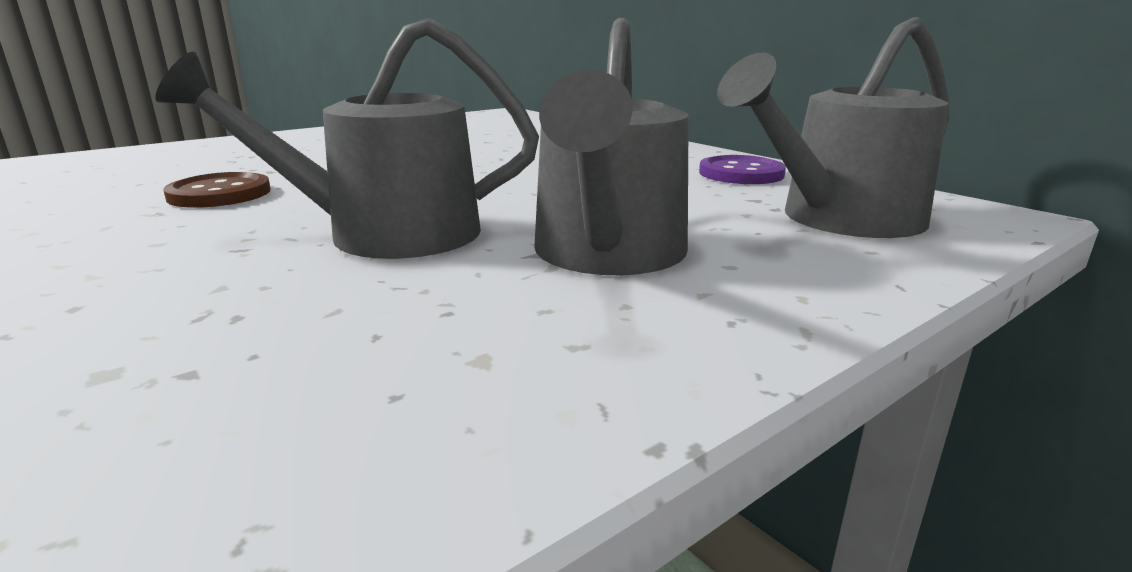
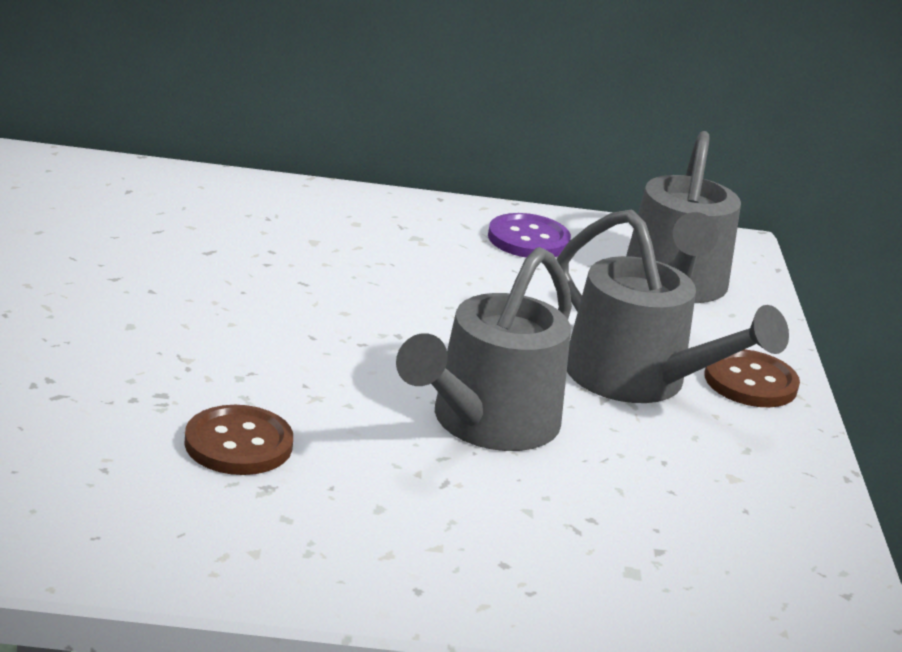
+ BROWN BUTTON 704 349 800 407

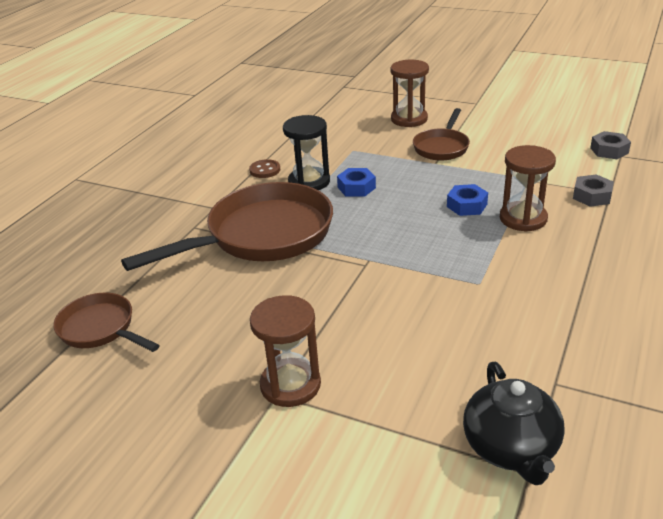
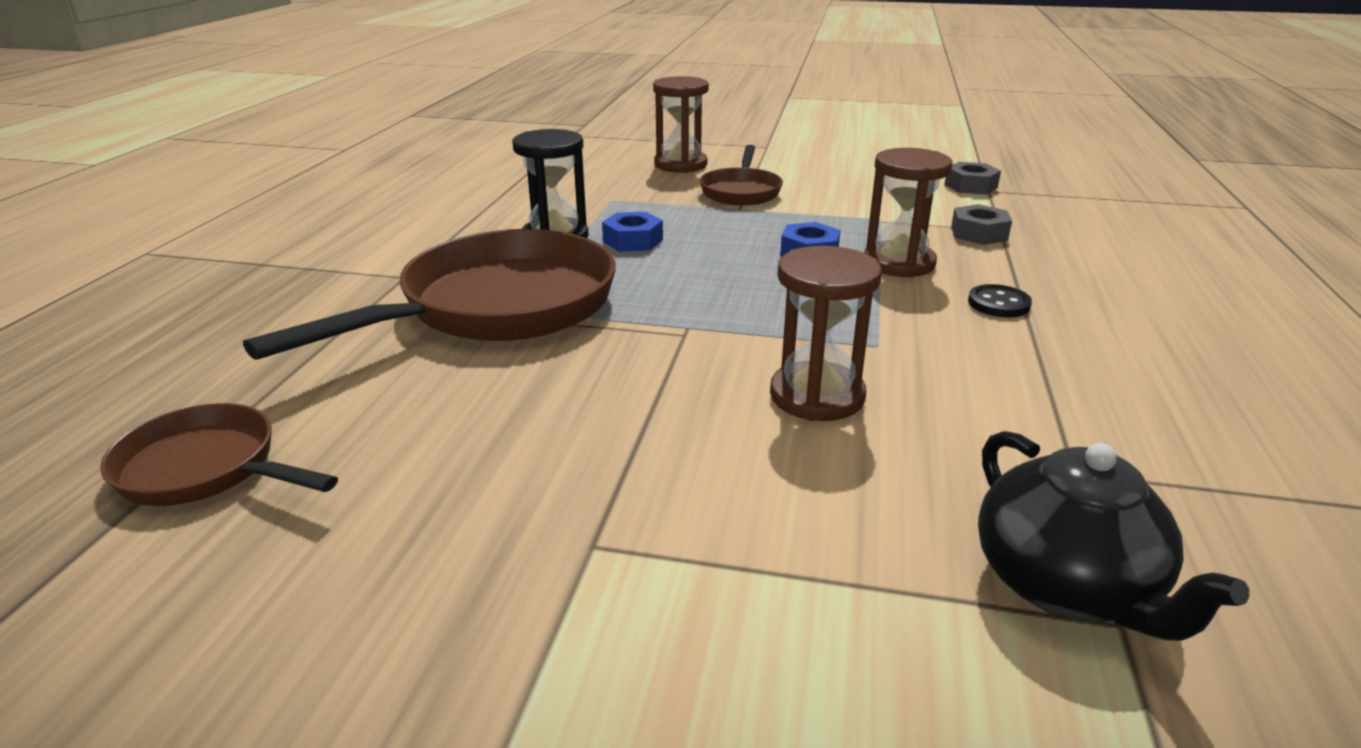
- BROWN BUTTON 249 159 280 178
~ BROWN SANDGLASS 250 295 321 407 to 770 246 882 421
+ JET-BLACK BUTTON 968 284 1032 318

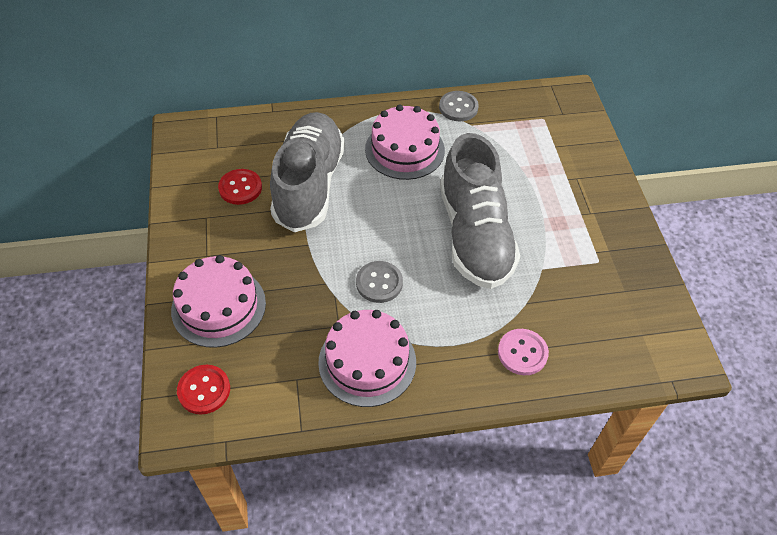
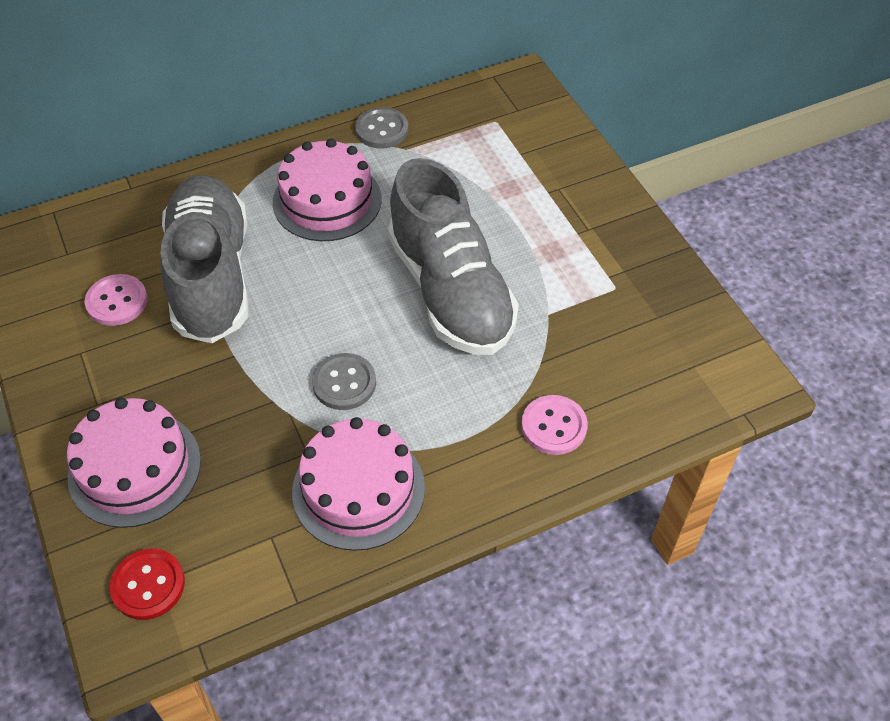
~ SCARLET BUTTON 218 169 262 205 to ROSE-PINK BUTTON 84 274 148 326

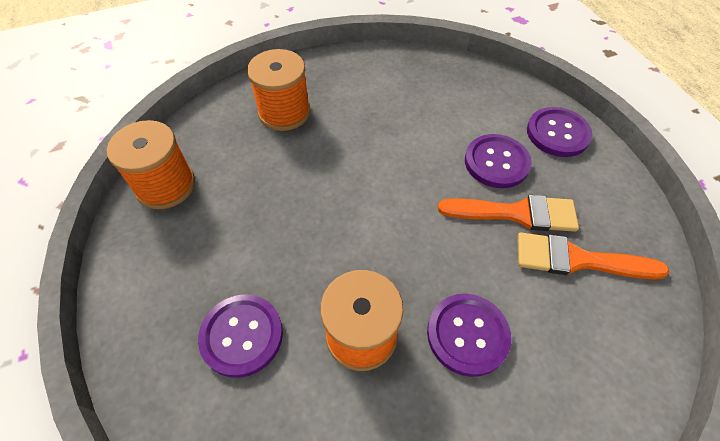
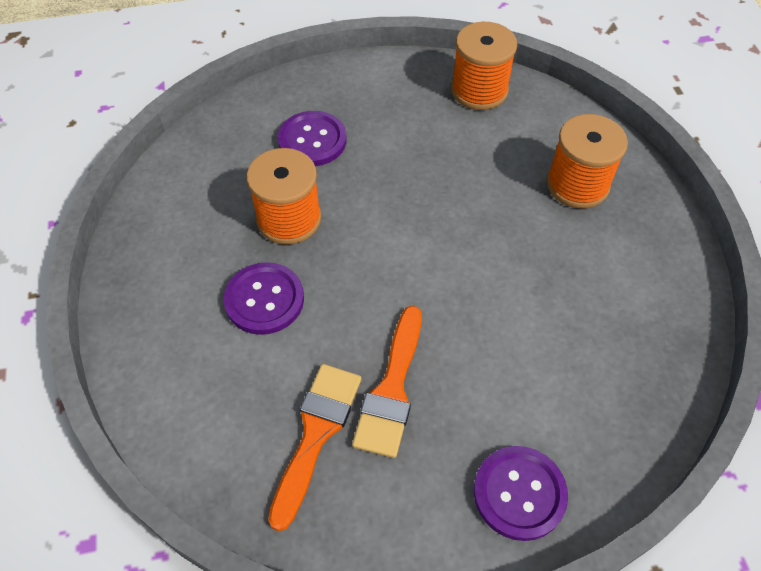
- VIOLET BUTTON 465 134 532 188

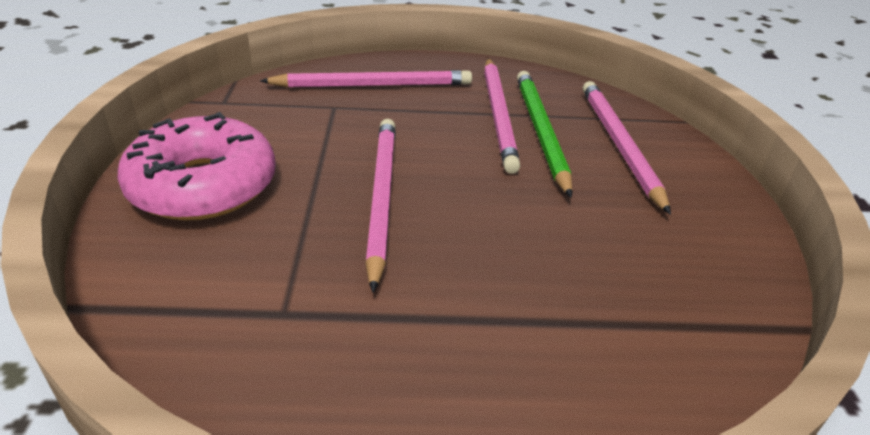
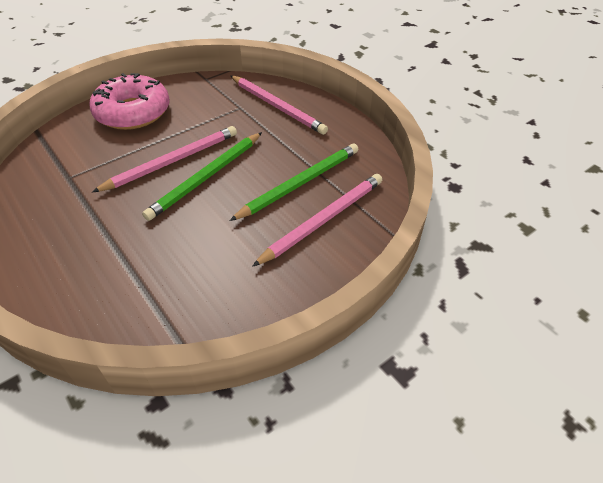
- ROSE-PINK PENCIL 484 58 521 174
+ GREEN PENCIL 142 132 262 221

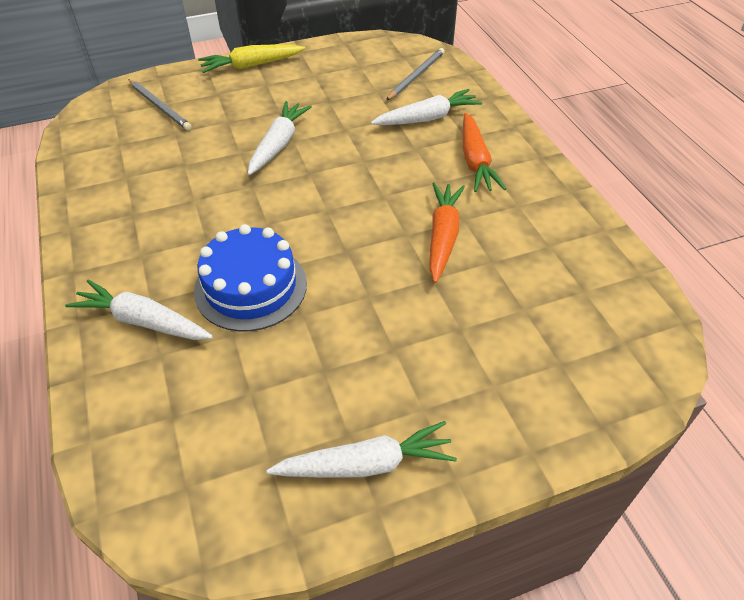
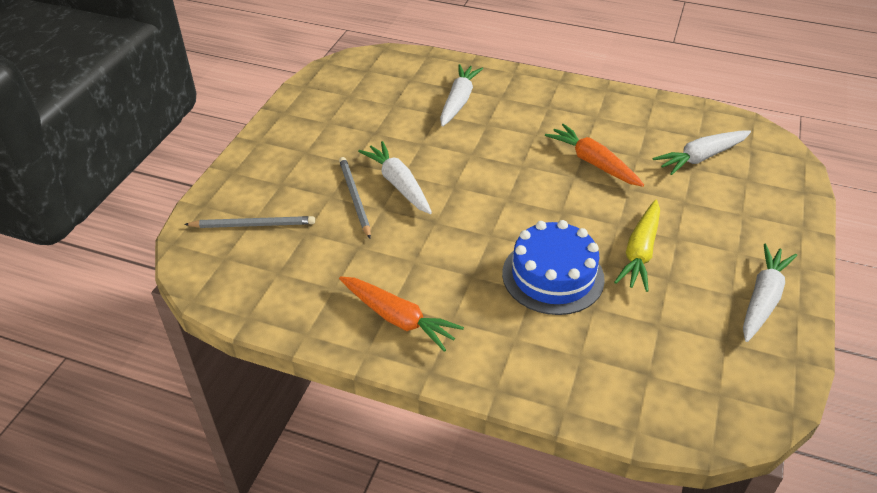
~ PURE WHITE ROOT VEGETABLE 65 280 213 340 to 653 131 751 175
~ BRIGHT YELLOW ROOT VEGETABLE 198 44 305 73 to 614 200 660 292
~ GREY PENCIL 386 48 445 100 to 339 157 371 239
~ ORANGE-COLOURED ROOT VEGETABLE 463 113 506 192 to 339 276 464 352

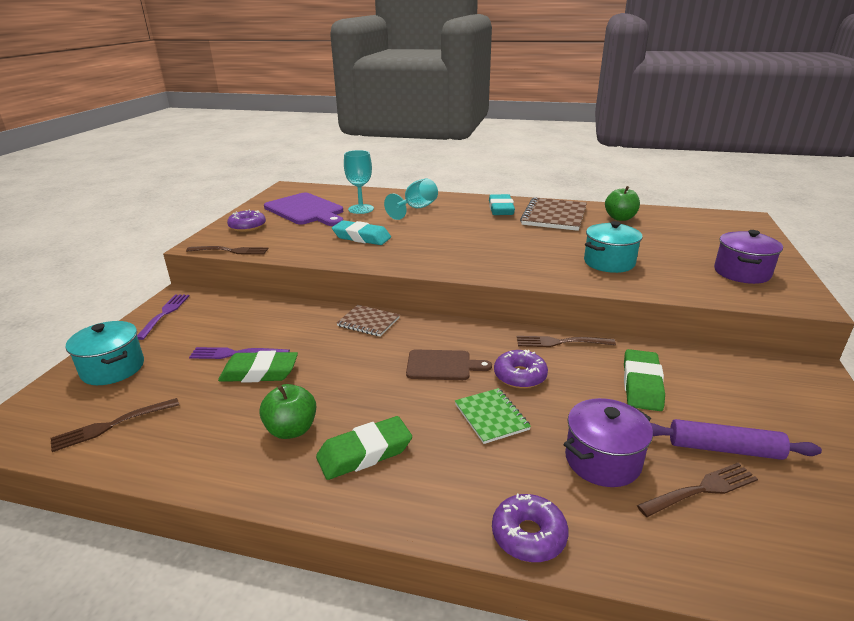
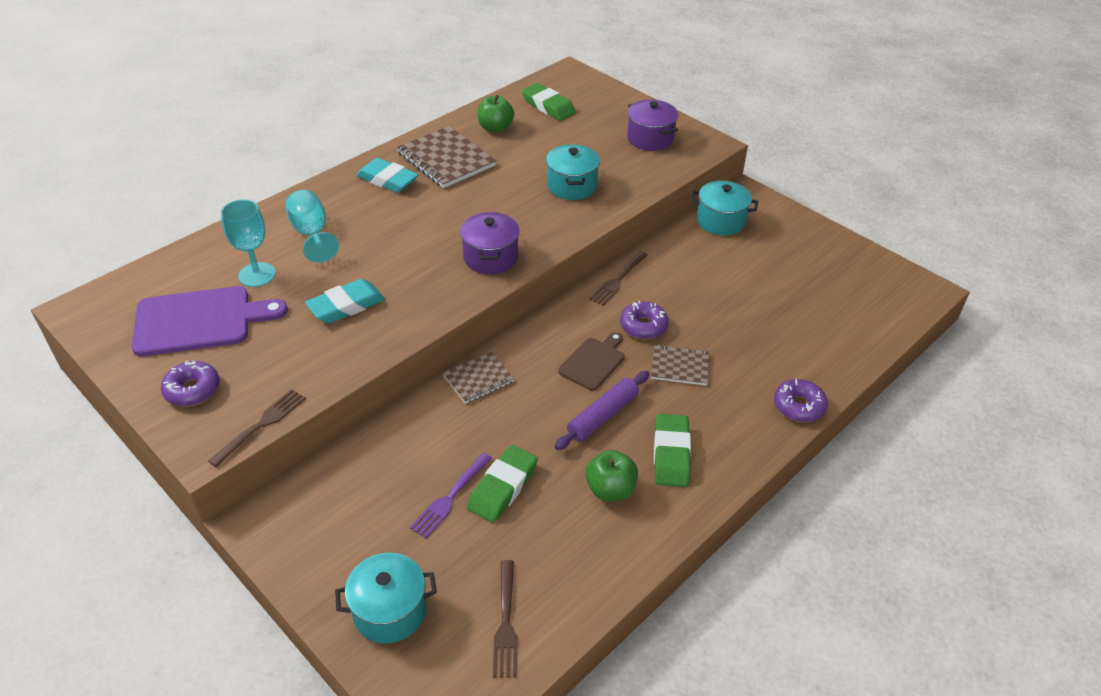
- VIOLET TABLE FORK 137 294 190 340
~ GREEN NOTEBOOK 455 388 531 444 to BROWN NOTEBOOK 651 345 709 386
~ VIOLET POT 564 398 653 487 to 460 212 520 274
~ GREEN ERASER 624 349 665 411 to 522 83 576 121
- BROWN TABLE FORK 637 463 758 517
~ VIOLET ROLLING PIN 650 419 822 460 to 554 371 649 450
+ TEAL POT 691 181 758 236

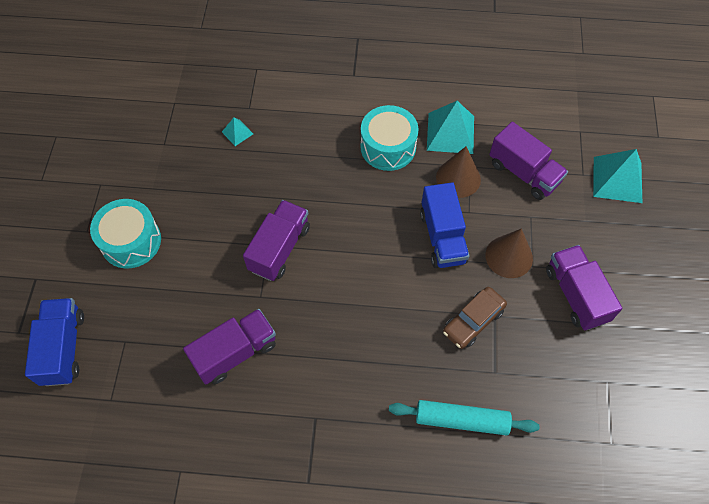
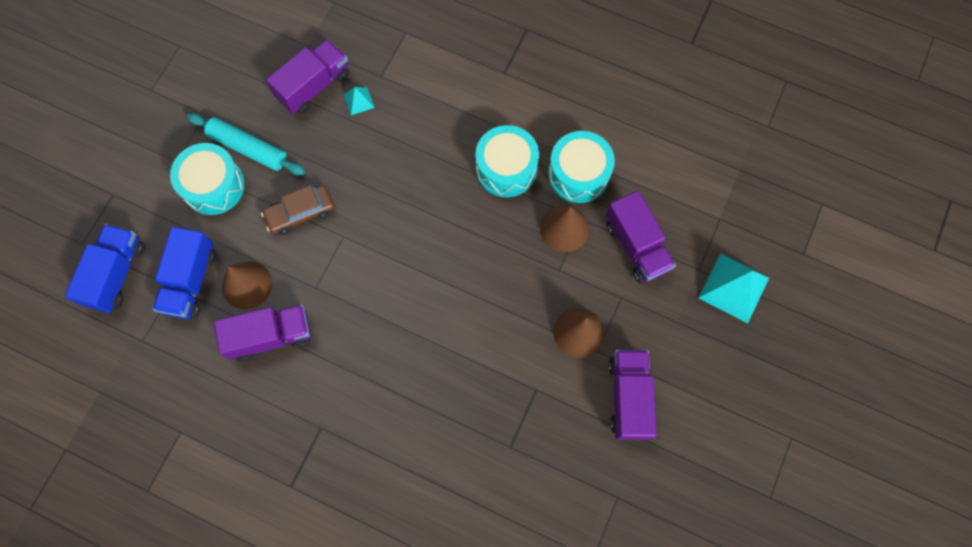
~ VIOLET TOY TRUCK 243 200 310 281 to 266 39 349 114
~ TEAL ROLLING PIN 389 400 539 435 to 187 113 305 175
~ BLUE TOY TRUCK 420 182 469 268 to 153 227 216 319
~ TEAL PYRAMID SHAPE 427 101 474 154 to TEAL TOY DRUM 548 131 615 203
~ BROWN TOY CAR 443 287 507 349 to 261 185 335 235
+ BROWN CONE SHAPE 222 261 272 310

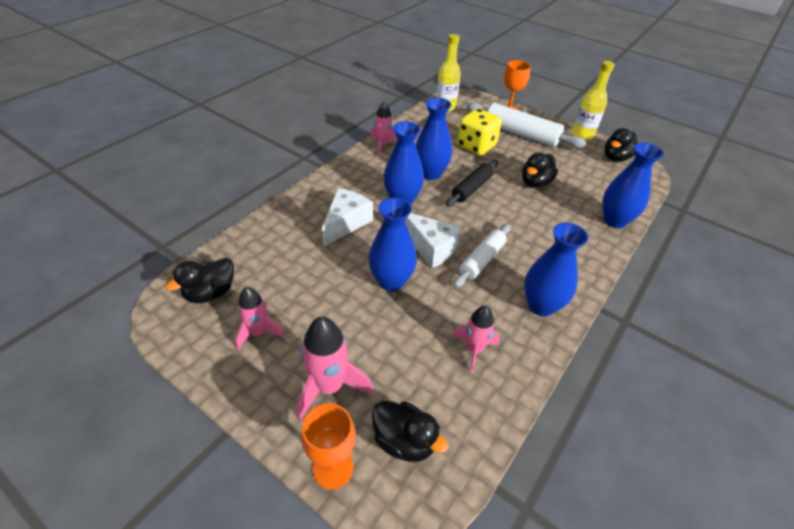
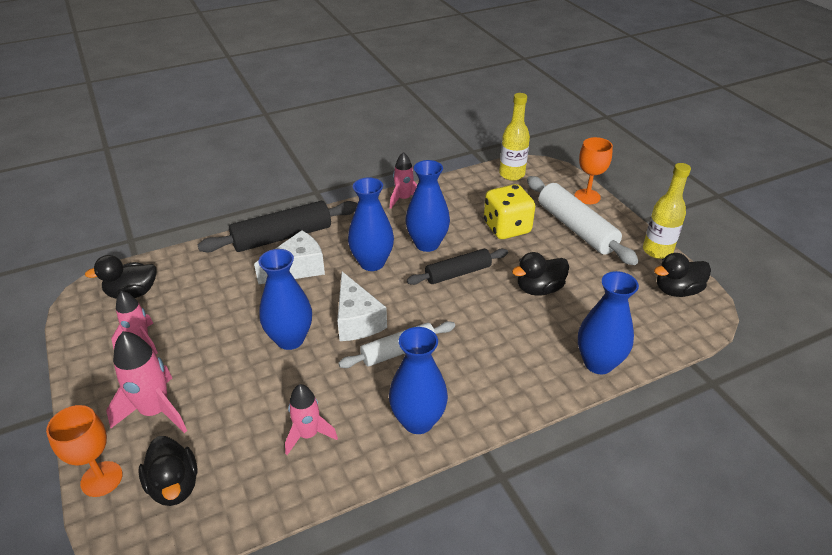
+ JET-BLACK ROLLING PIN 198 201 357 252

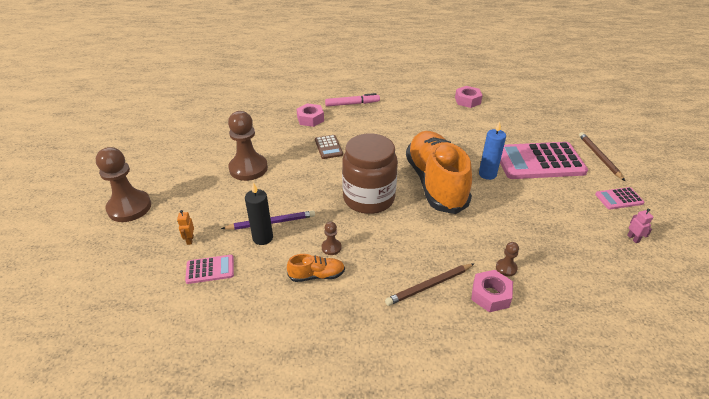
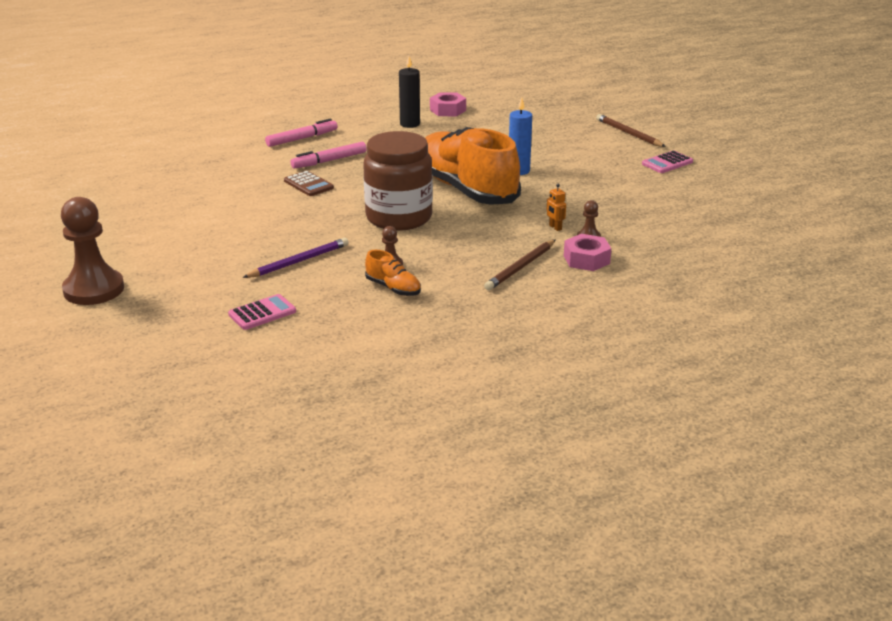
~ ORANGE-COLOURED ROBOT 177 210 194 245 to 547 184 566 231
- BROWN PAWN 228 111 268 181
~ JET-BLACK CANDLE 245 182 273 245 to 399 56 420 128
~ ORANGE-COLOURED LACE-UP SHOE 287 254 345 282 = 365 250 421 296 75 degrees clockwise
- ROSE-PINK NUT 297 103 324 127
- ROSE-PINK POCKET CALCULATOR 500 142 588 179
- ROSE-PINK ROBOT 627 209 653 243
+ ROSE-PINK MARKER PEN 290 142 367 169

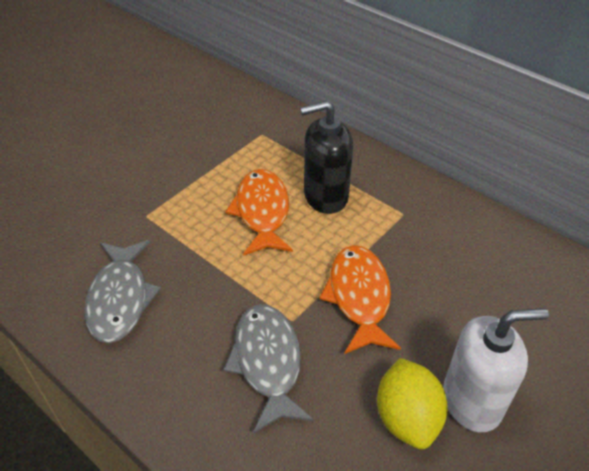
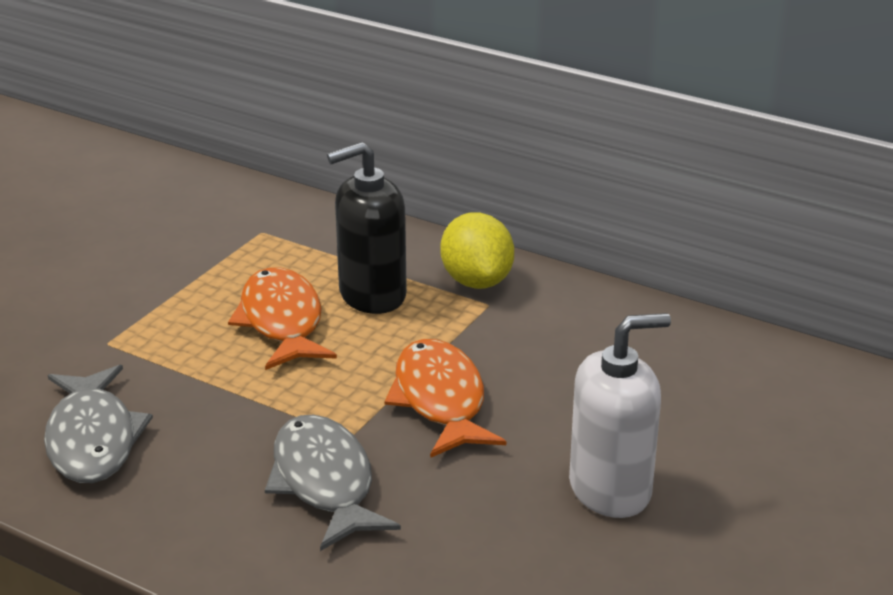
~ BRIGHT YELLOW LEMON 377 358 448 449 to 440 212 514 289

